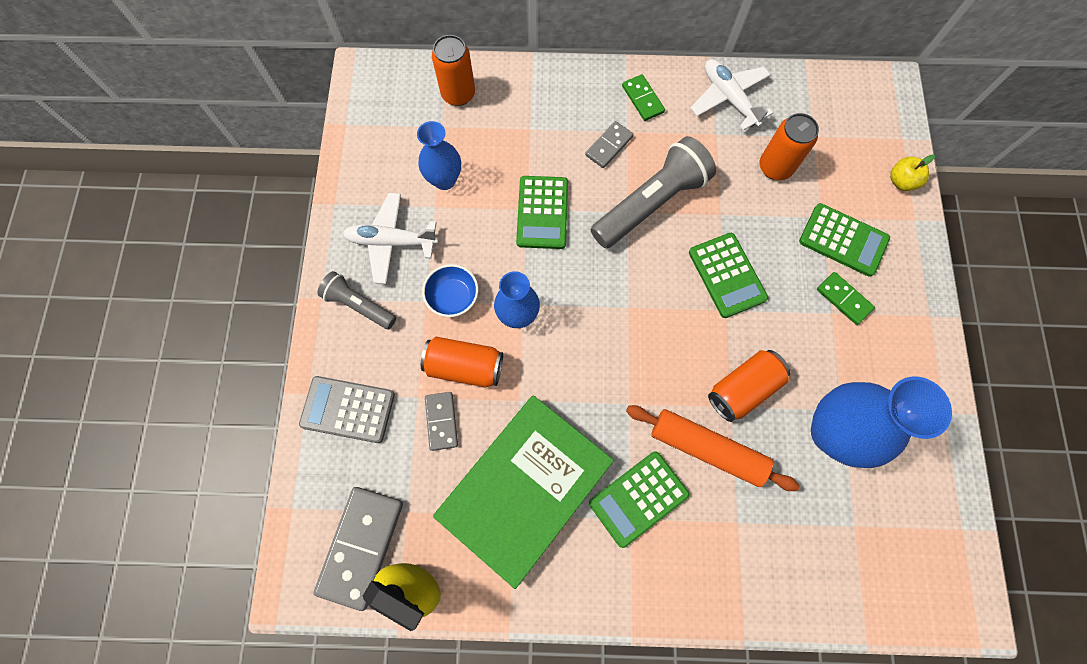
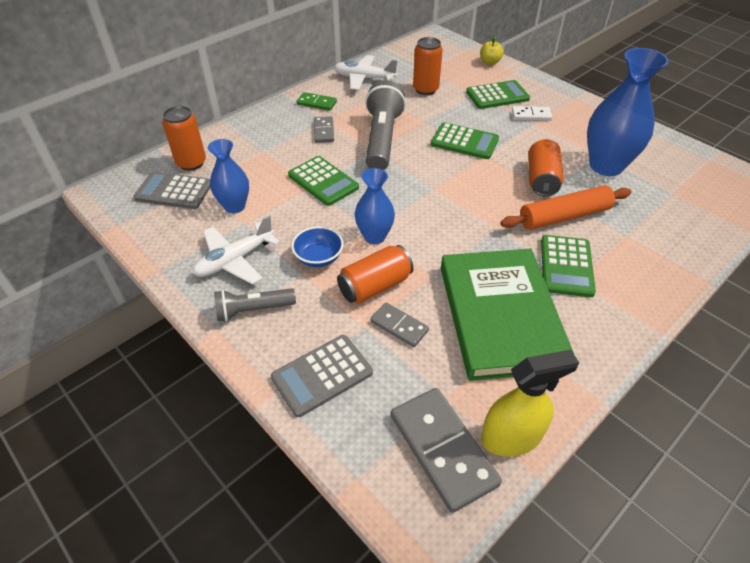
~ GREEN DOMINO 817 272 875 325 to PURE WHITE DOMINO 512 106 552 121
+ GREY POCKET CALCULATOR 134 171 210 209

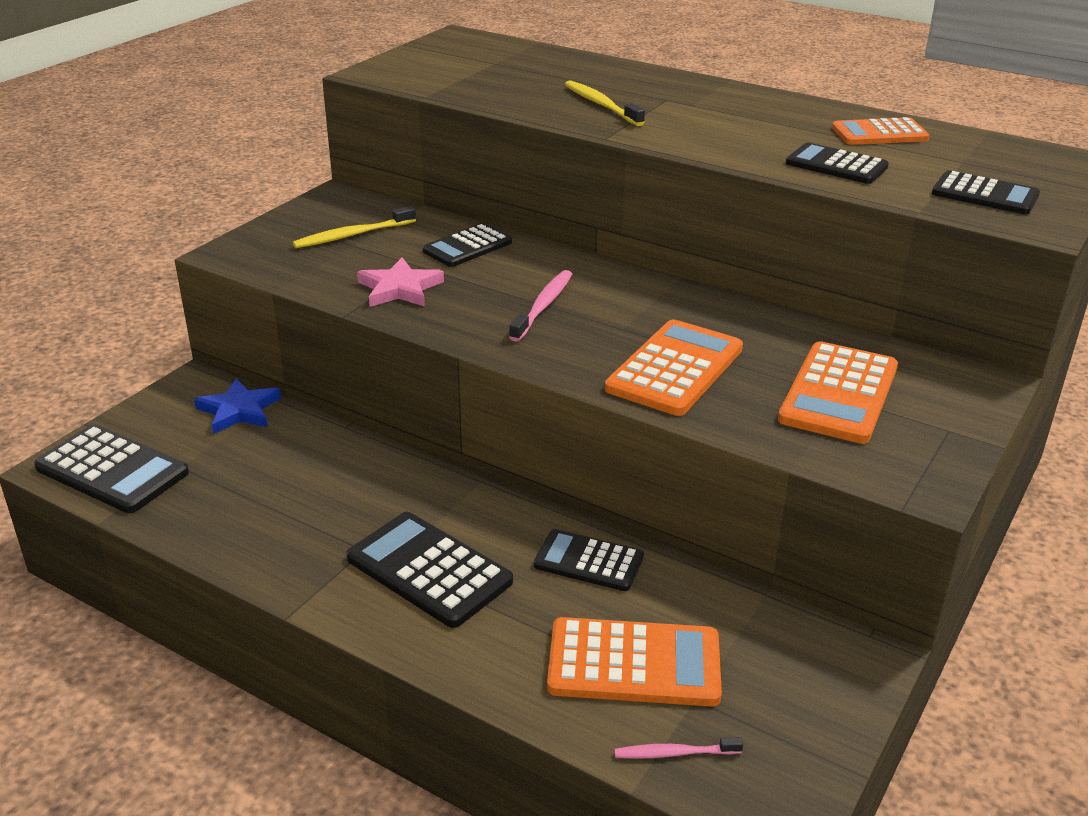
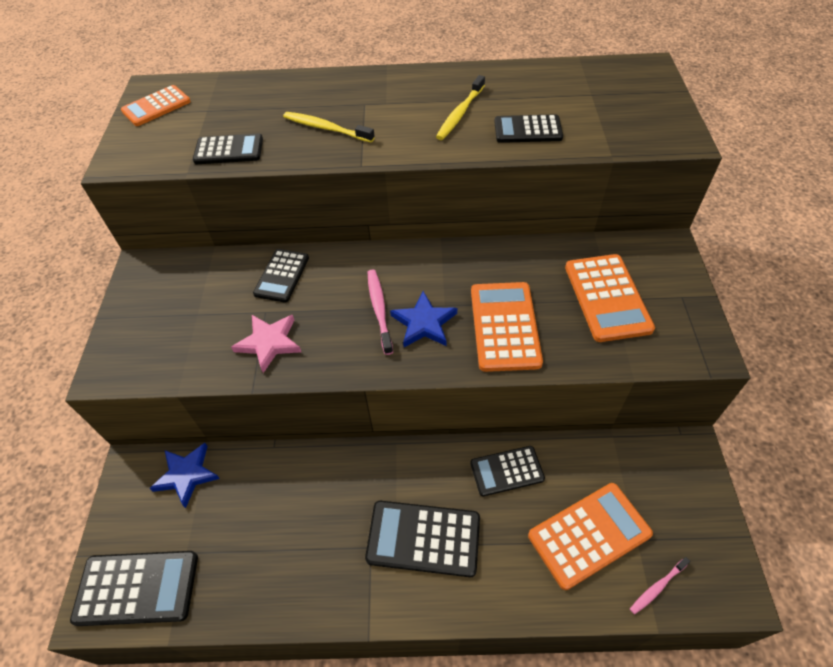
~ BRIGHT YELLOW TOOTHBRUSH 293 206 416 248 to 436 75 485 140
~ ORANGE-COLOURED POCKET CALCULATOR 832 117 930 145 to 121 85 191 126
~ JET-BLACK POCKET CALCULATOR 932 170 1040 214 to 193 133 263 164
+ BLUE STAR SHAPE 390 291 457 347

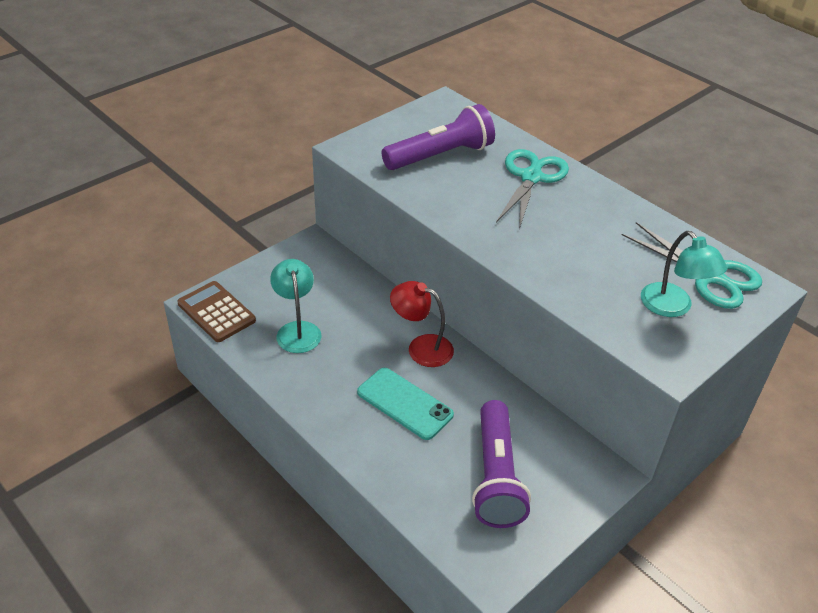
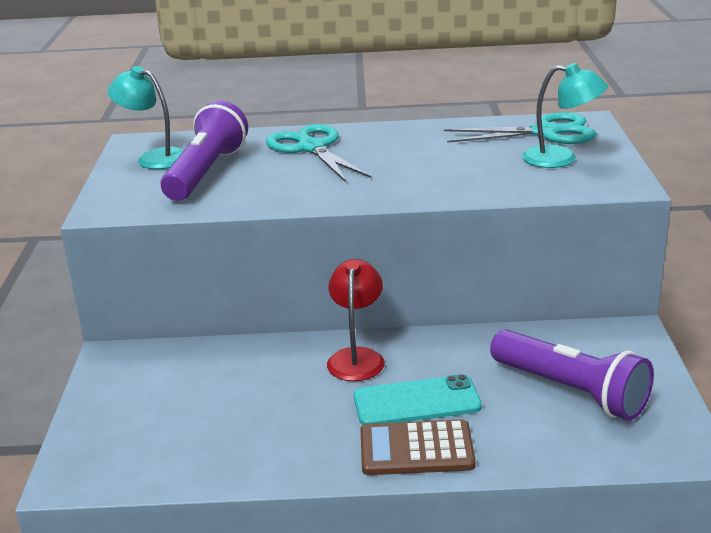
~ BROWN POCKET CALCULATOR 177 281 256 342 to 360 419 476 475
~ TEAL LAMP 270 259 321 353 to 108 66 184 169
~ SCARLET LAMP 390 281 454 367 = 327 259 385 381 120 degrees clockwise

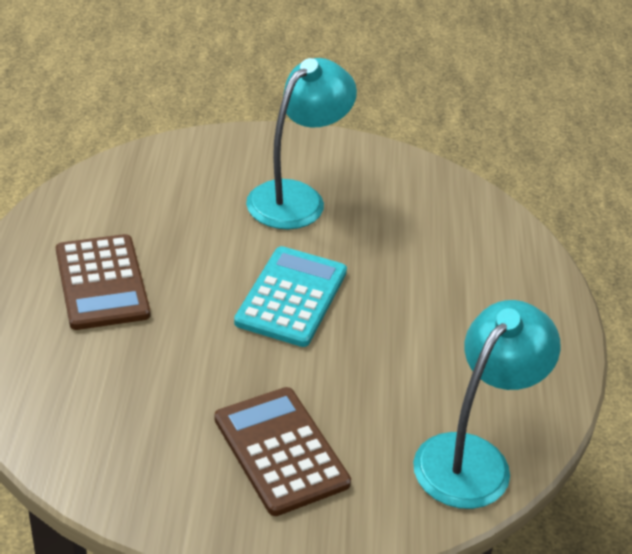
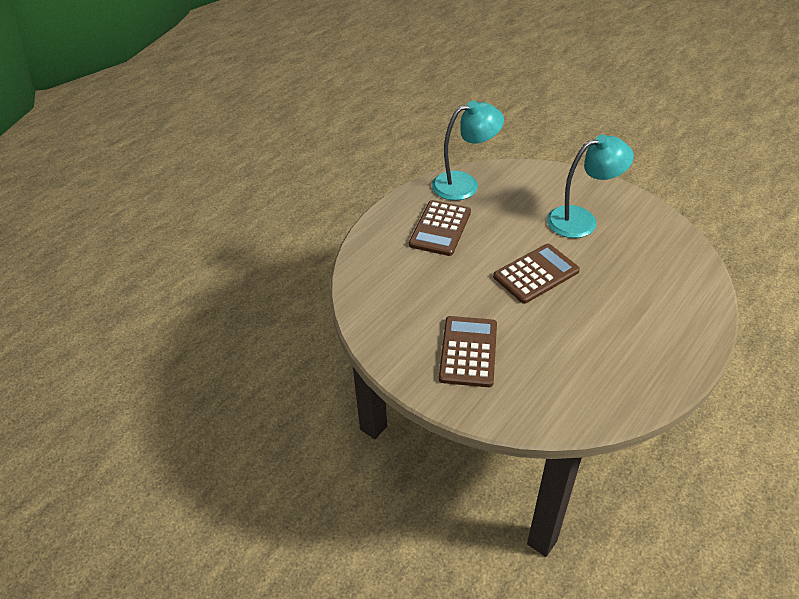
~ TEAL POCKET CALCULATOR 234 246 347 347 to BROWN POCKET CALCULATOR 493 244 580 304
~ TEAL LAMP 413 300 561 509 to 432 100 504 201

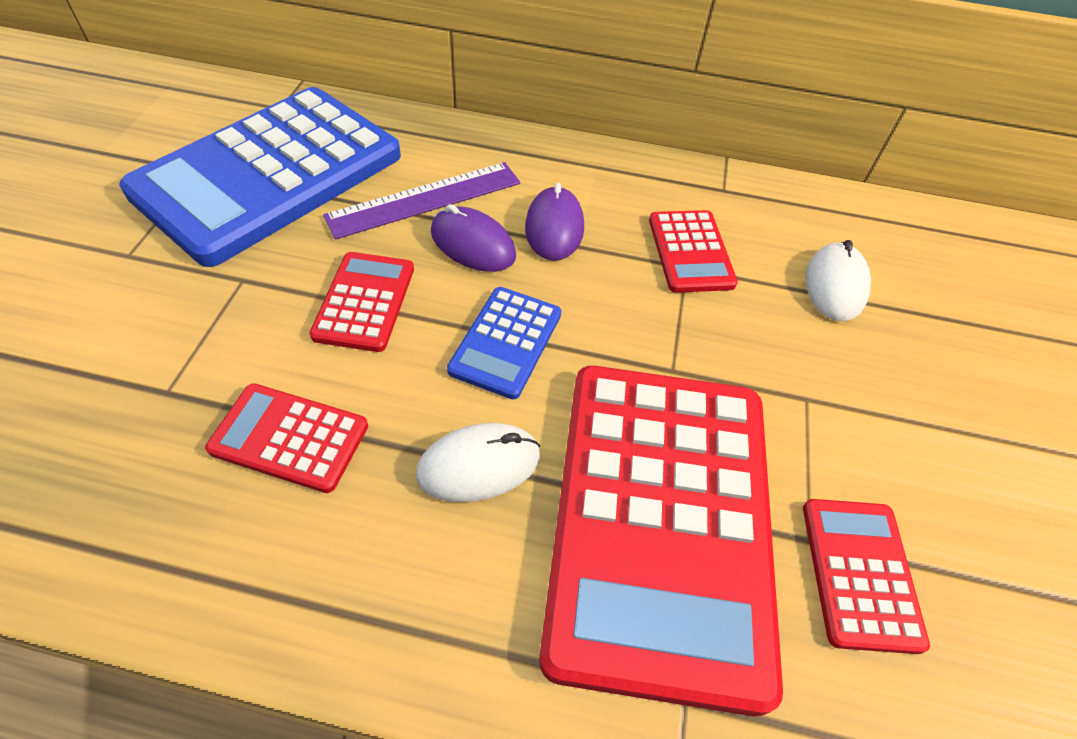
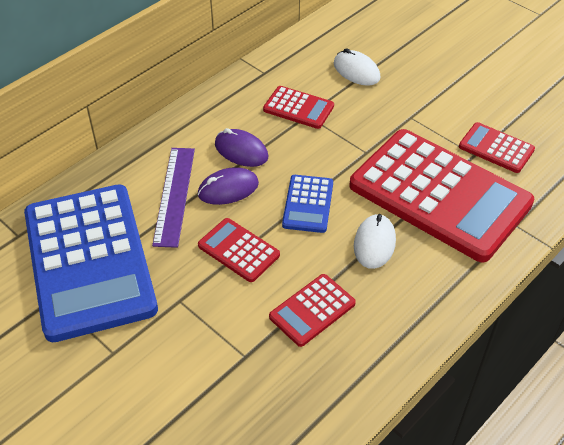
~ BLUE POCKET CALCULATOR 447 287 561 399 = 282 175 333 233 45 degrees clockwise

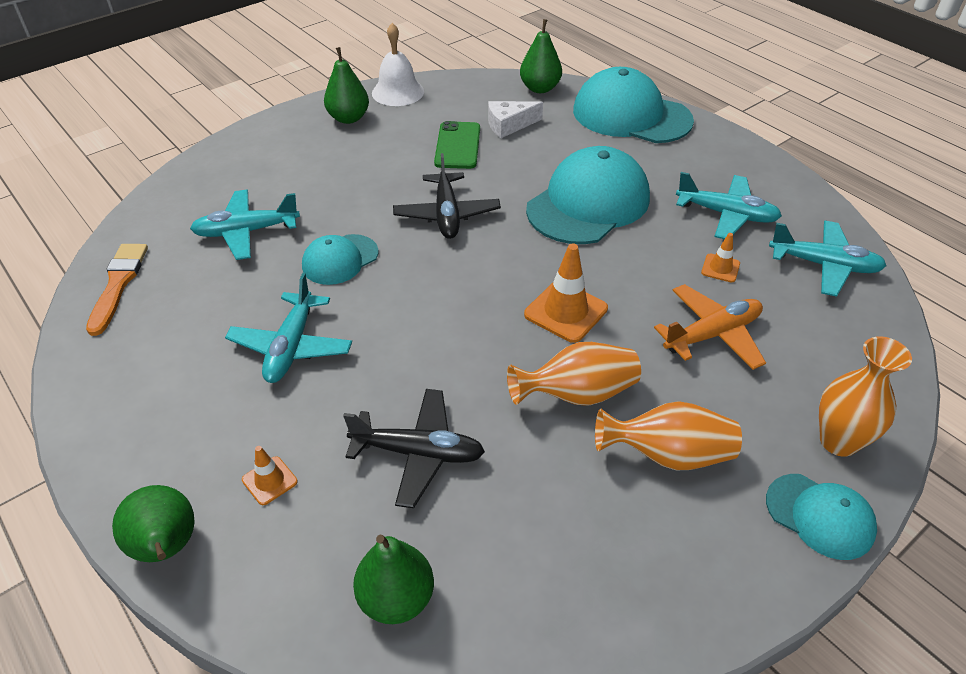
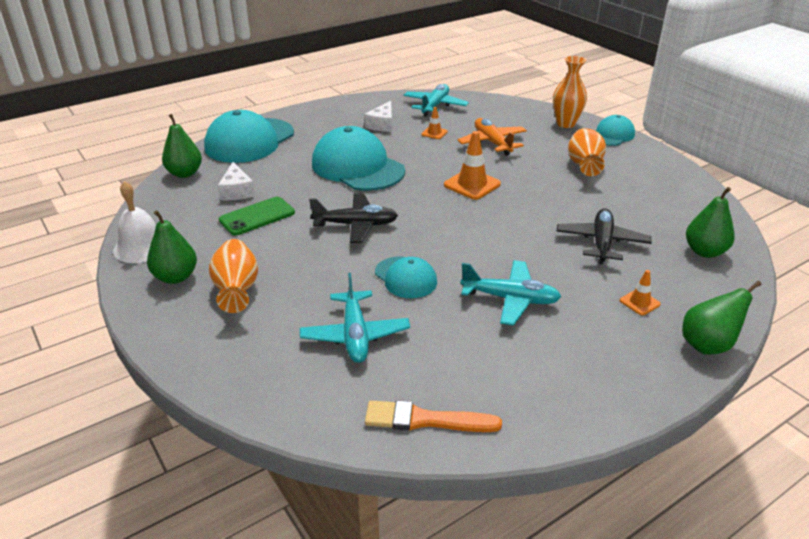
~ GREEN SMARTPHONE 434 121 480 169 = 219 197 295 235 45 degrees counterclockwise
~ ORANGE-COLOURED FLOWER VASE 507 342 641 406 to 209 239 258 313
~ TEAL PLANE 676 172 782 239 to PURE WHITE CHEESE WEDGE 364 101 392 132

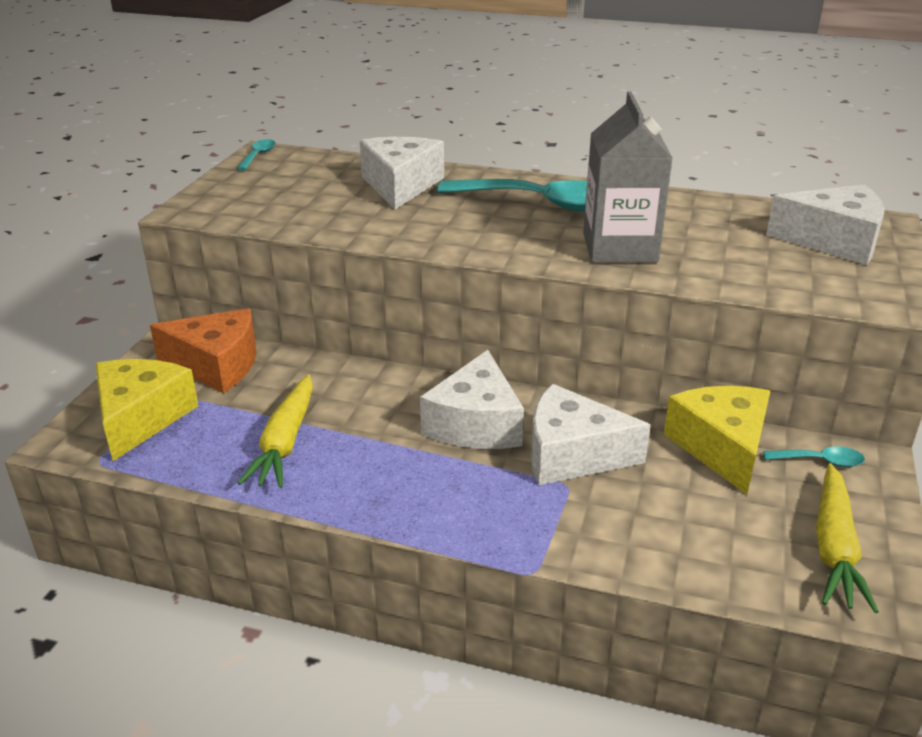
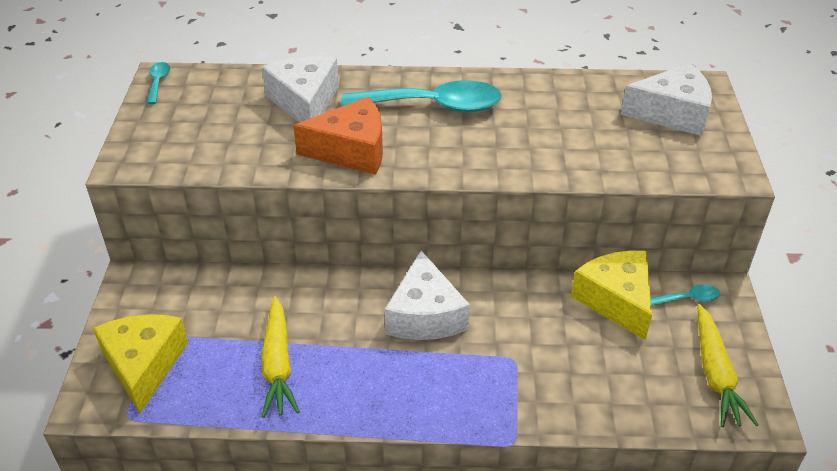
~ ORANGE-COLOURED CHEESE WEDGE 150 308 256 393 to 293 97 383 175
- PURE WHITE CHEESE WEDGE 531 384 651 485
- GREY JUICE CARTON 583 91 673 262

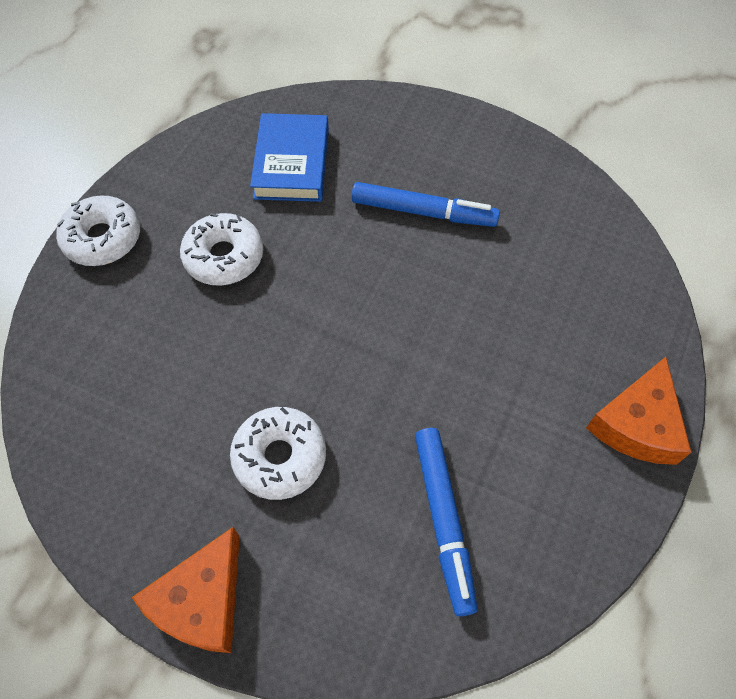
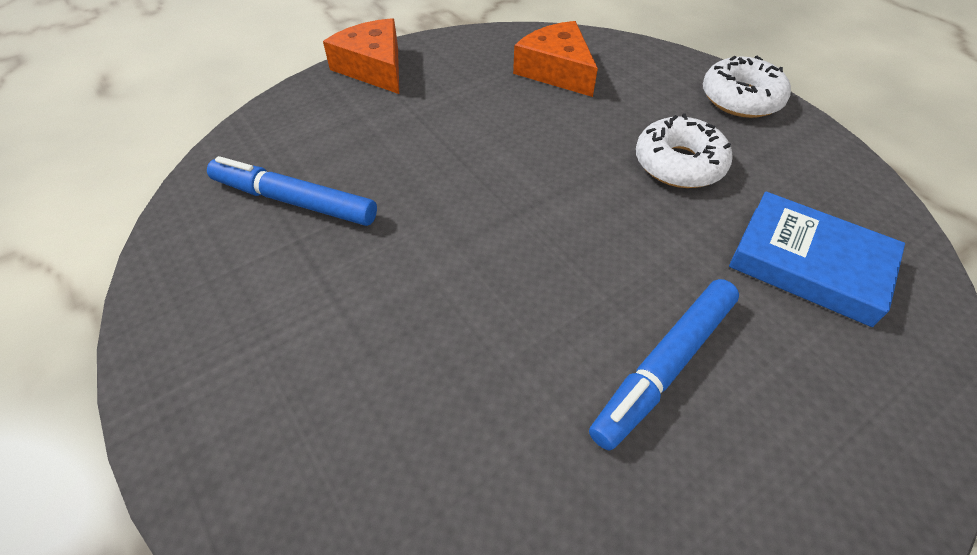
- PURE WHITE GLAZED DONUT 230 407 326 500
~ ORANGE-COLOURED CHEESE WEDGE 586 357 691 465 to 513 21 598 97

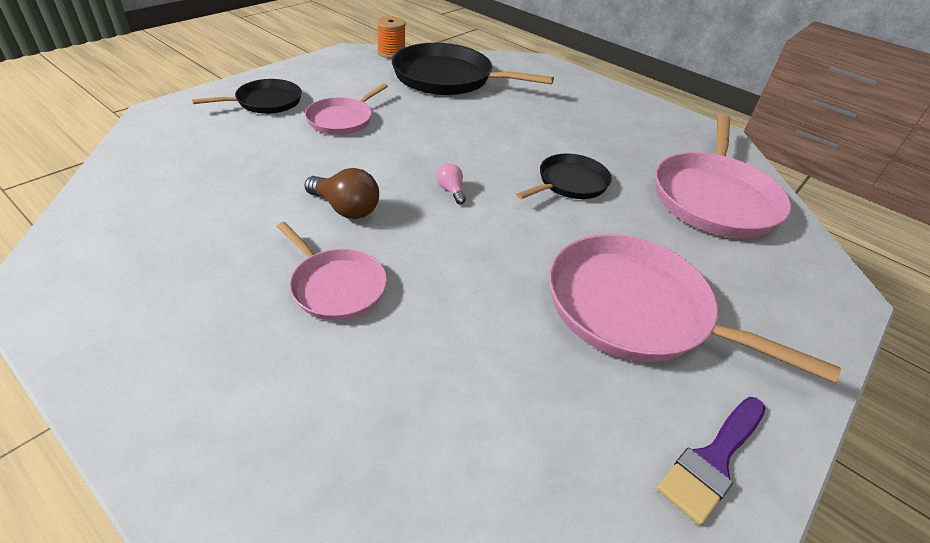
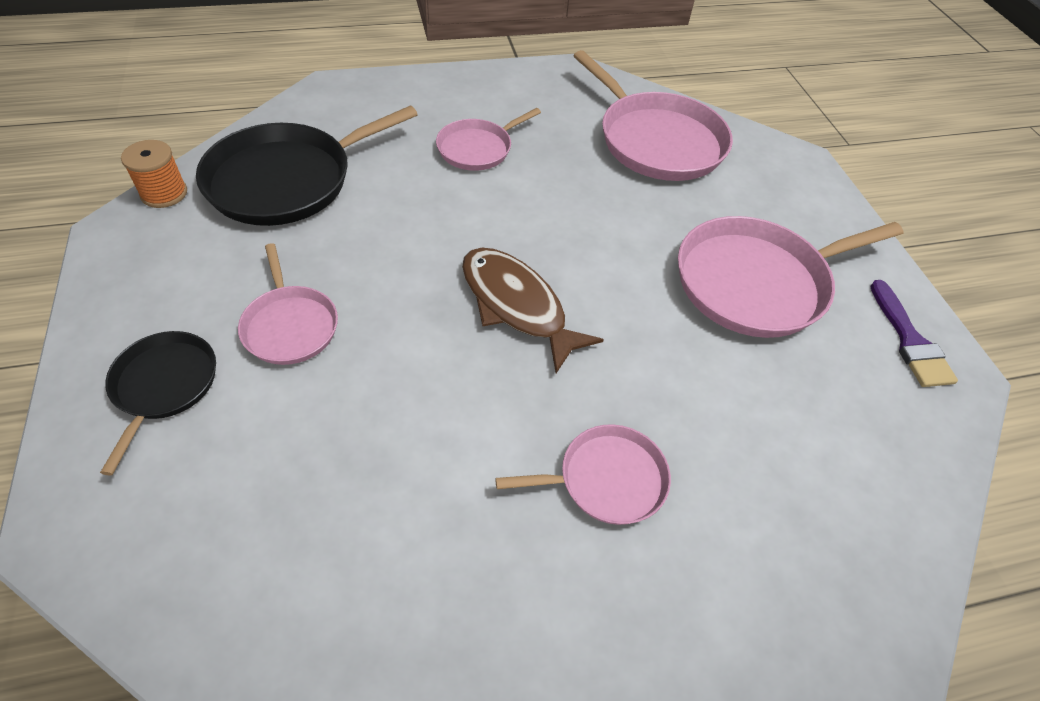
- BROWN LIGHT BULB 304 168 379 219
~ ROSE-PINK LIGHT BULB 437 164 466 204 to BROWN TOY FISH 462 248 604 373
- JET-BLACK FRYING PAN 516 154 612 199
+ ROSE-PINK FRYING PAN 436 108 541 171

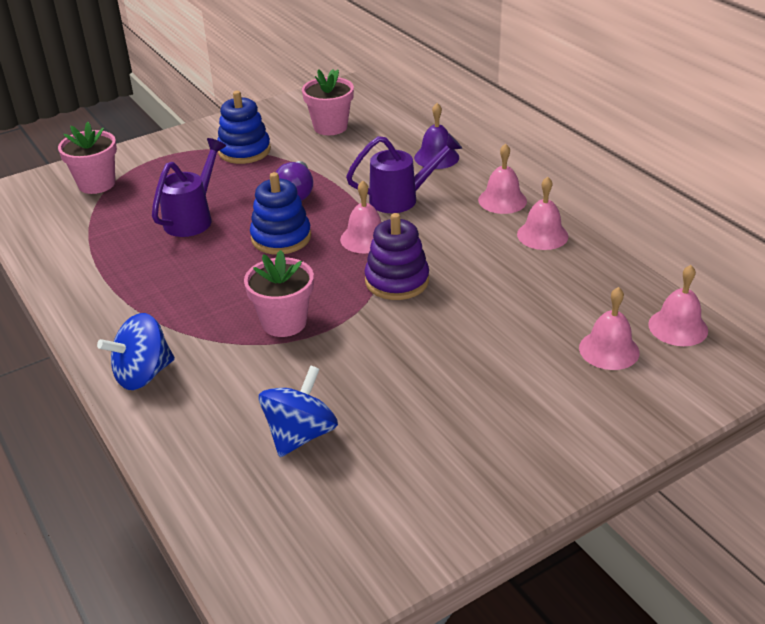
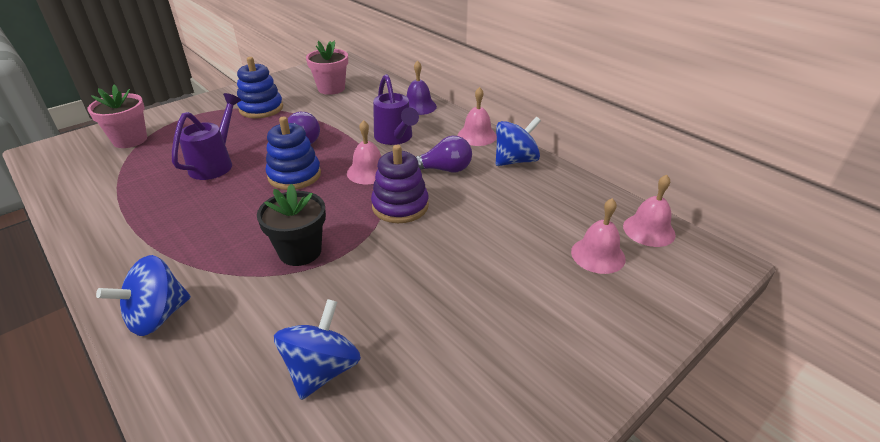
~ ROSE-PINK POTTED PLANT 244 250 314 337 to JET-BLACK POTTED PLANT 257 184 326 266
~ VIOLET SPRINKLING CAN 346 134 462 213 = 373 74 419 145 90 degrees clockwise
~ ROSE-PINK HAND BELL 517 177 569 250 to BLUE WHIRLIGIG 496 117 541 166
+ VIOLET LIGHT BULB 416 136 472 172

